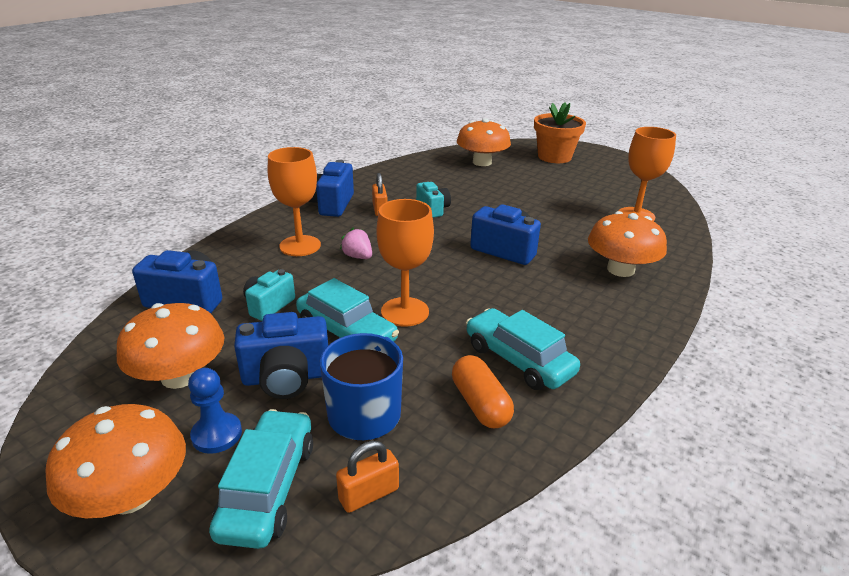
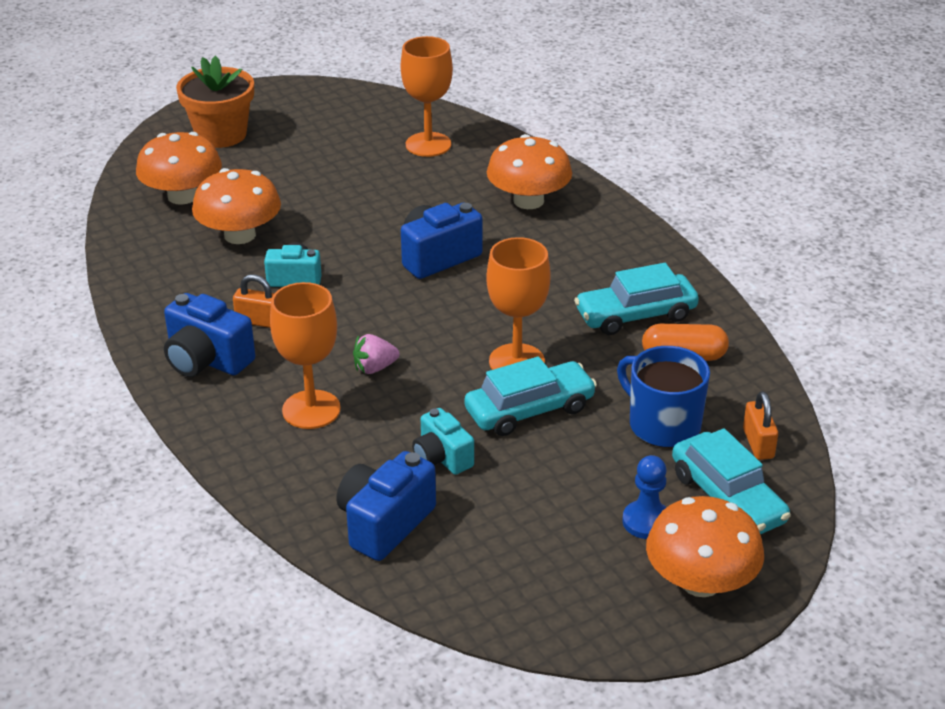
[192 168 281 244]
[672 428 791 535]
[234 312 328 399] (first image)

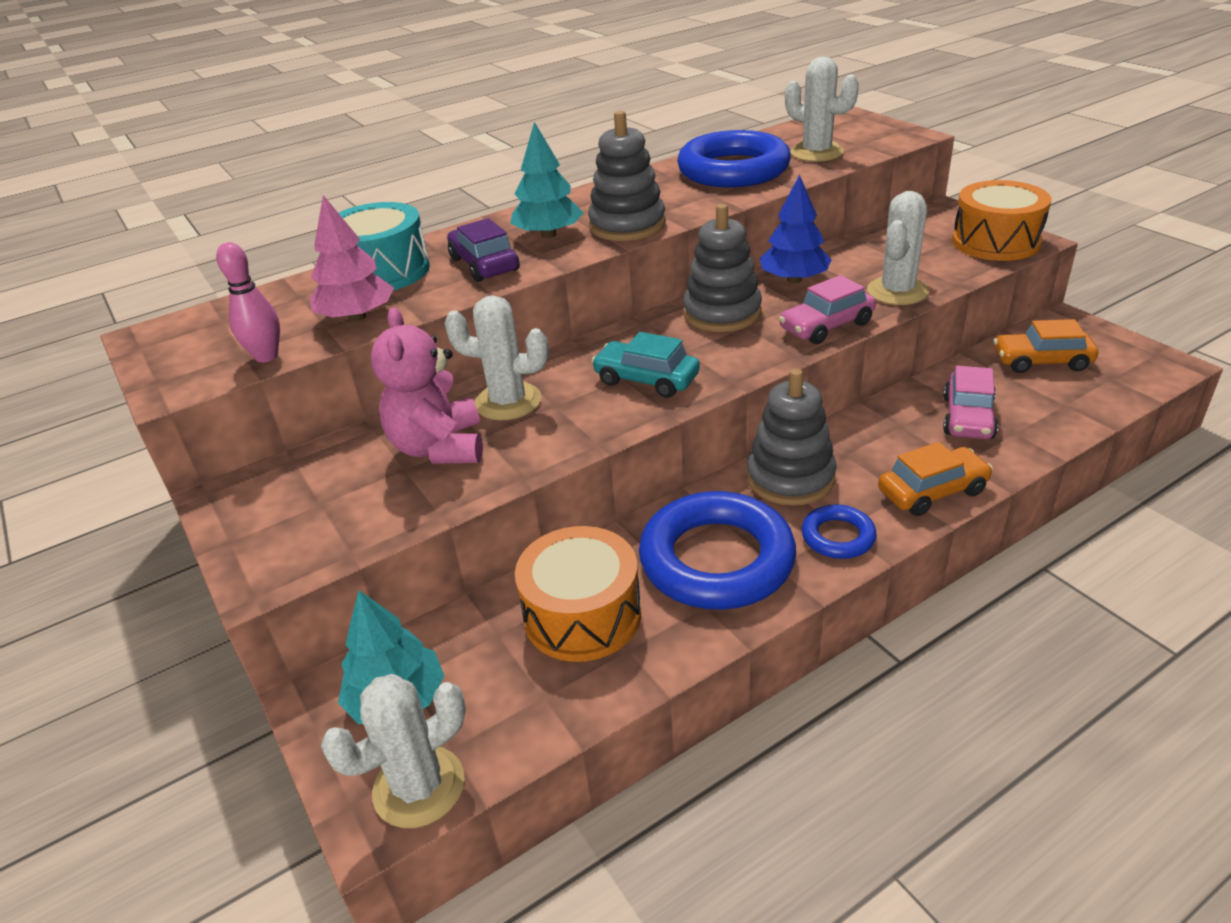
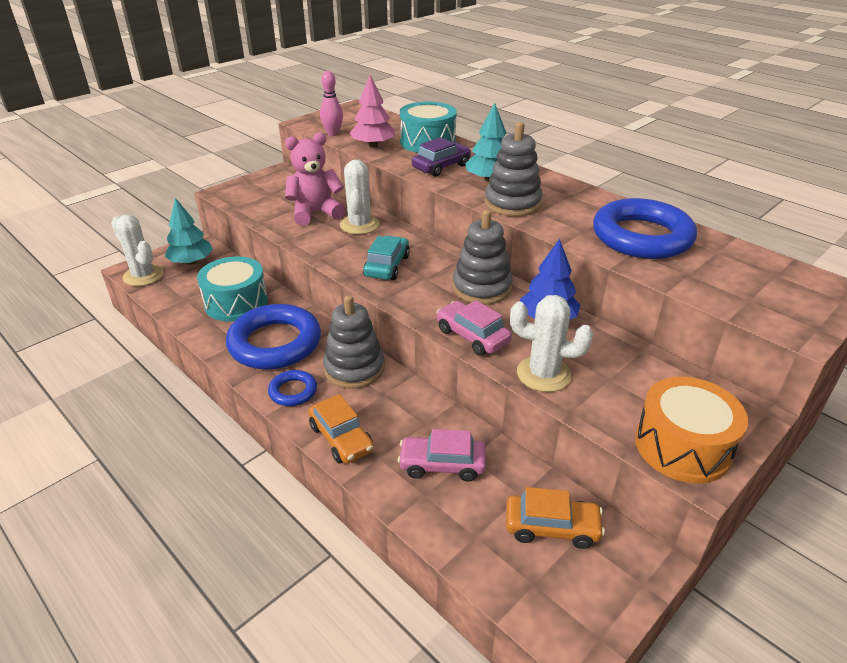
[197 256 268 321]
[785 57 859 162] (first image)
[506 487 605 549]

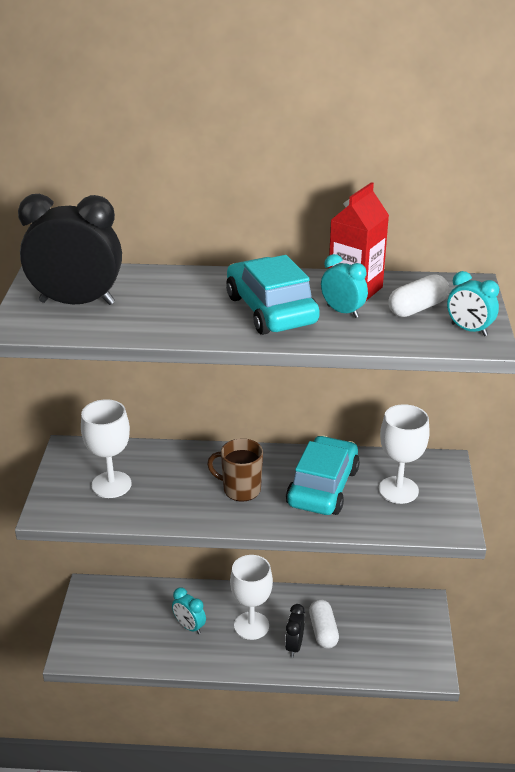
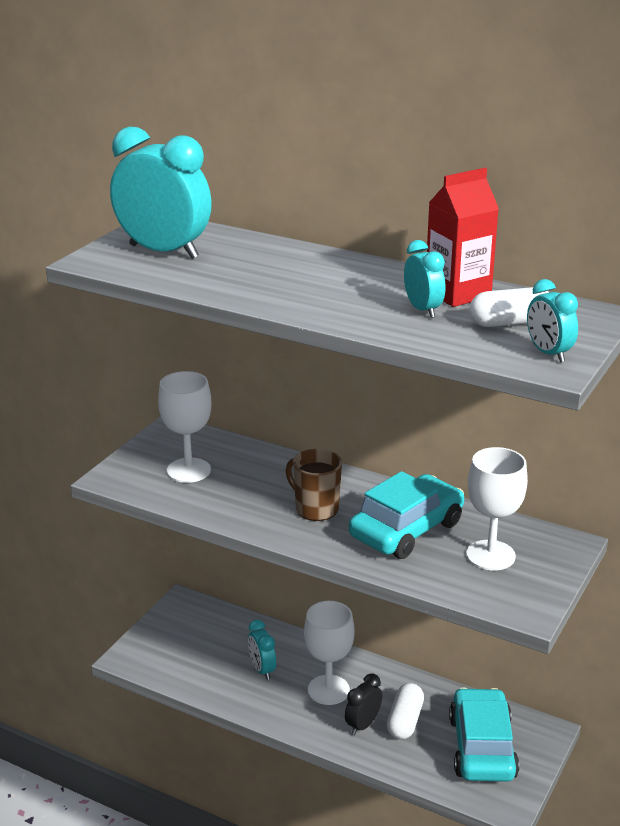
[110 126 212 259]
[449 687 519 782]

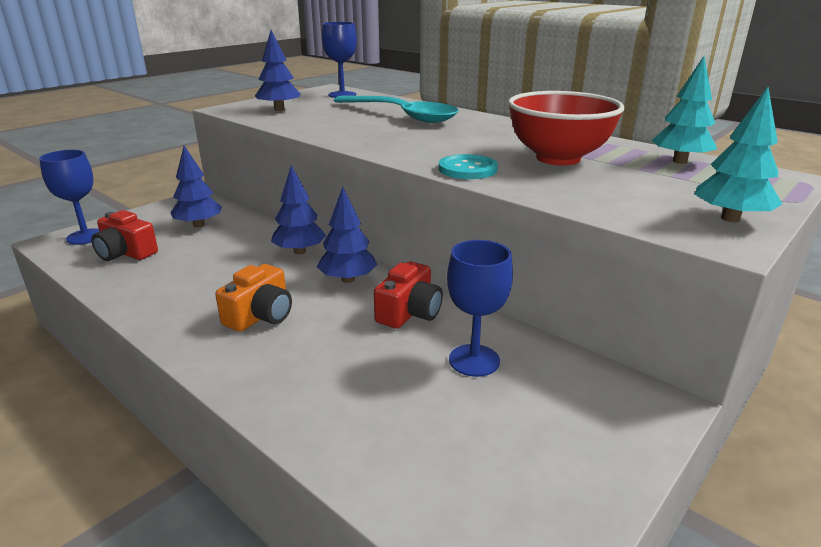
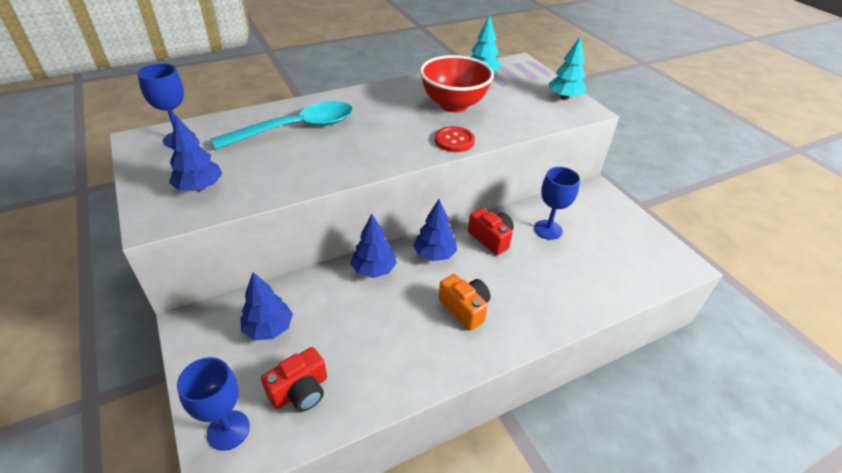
[435 126 475 152]

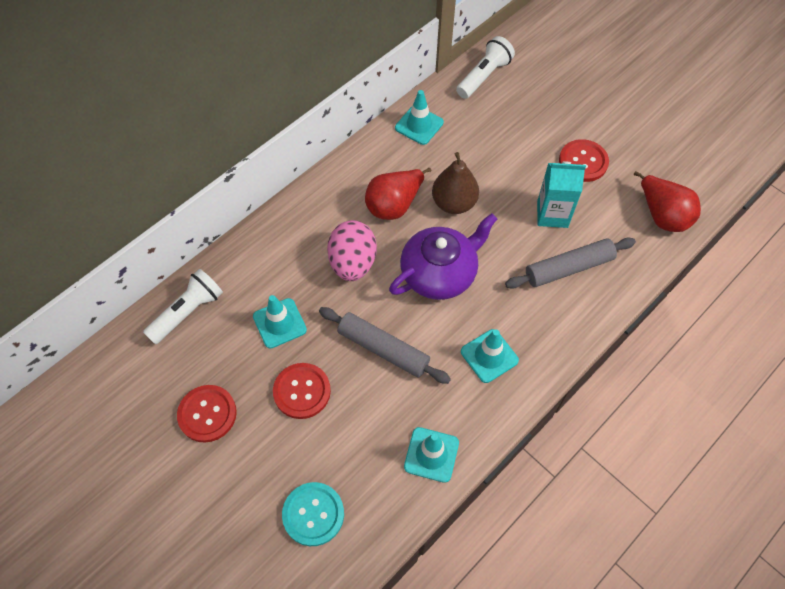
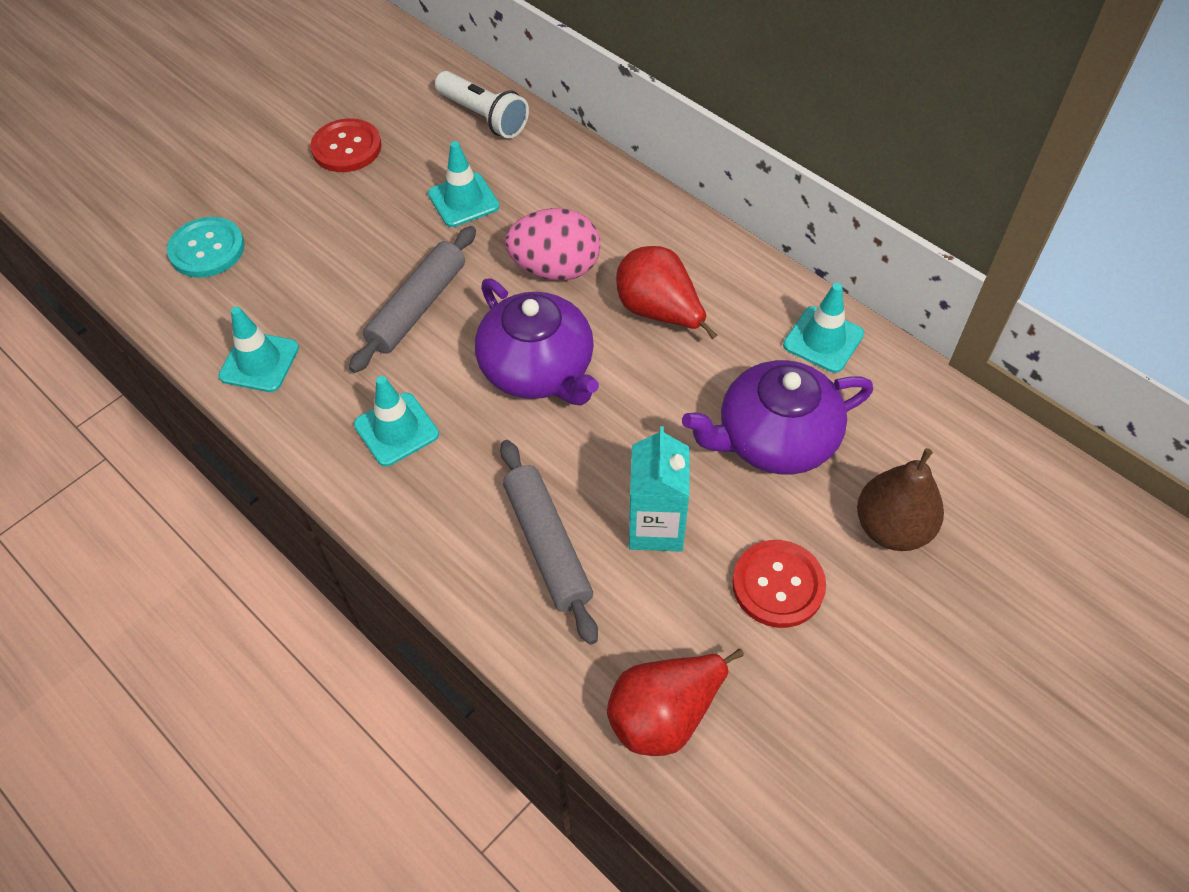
[273 363 331 419] (first image)
[857 448 944 551]
[456 36 515 99] (first image)
[682 360 873 474]

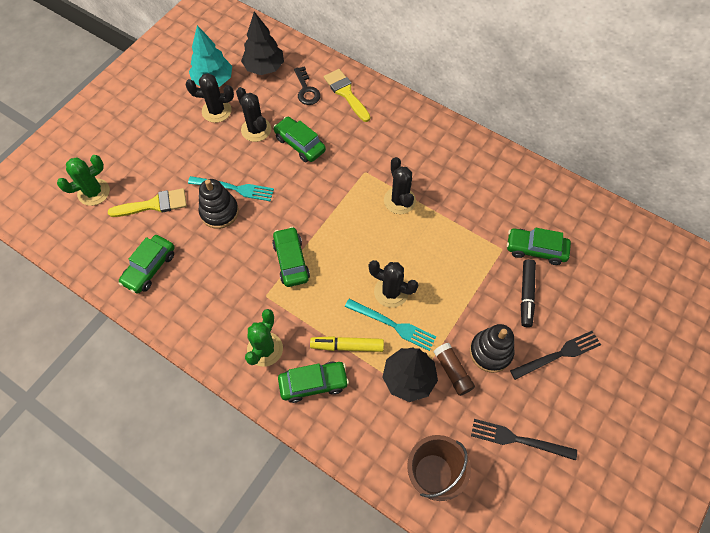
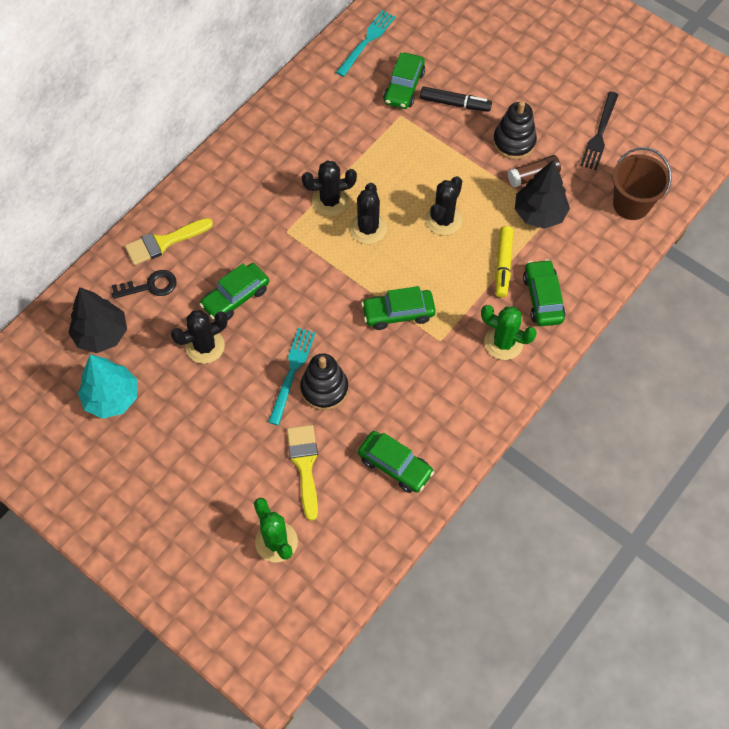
[350 183 387 244]
[336 10 396 77]
[510 331 601 380] (first image)

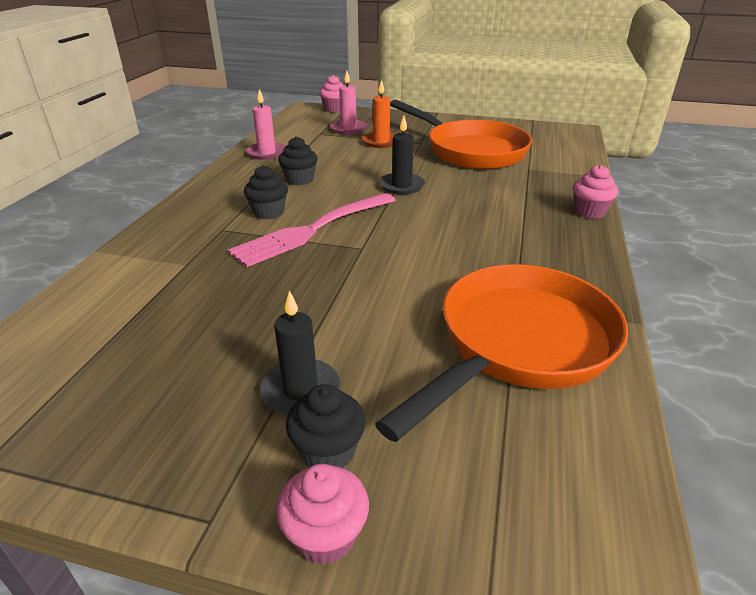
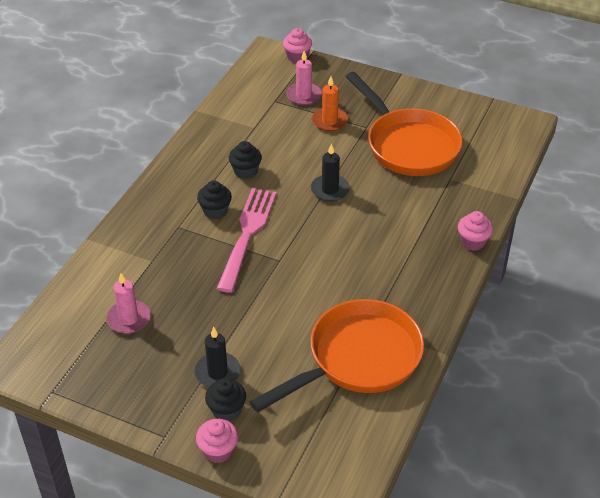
[217 188 277 293]
[106 273 151 334]

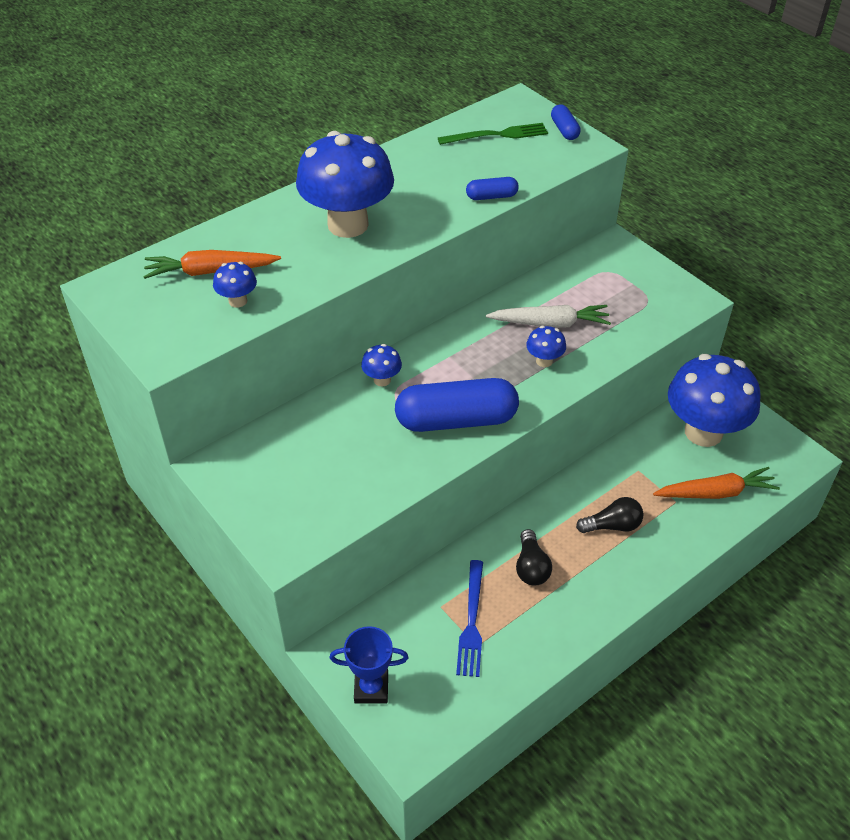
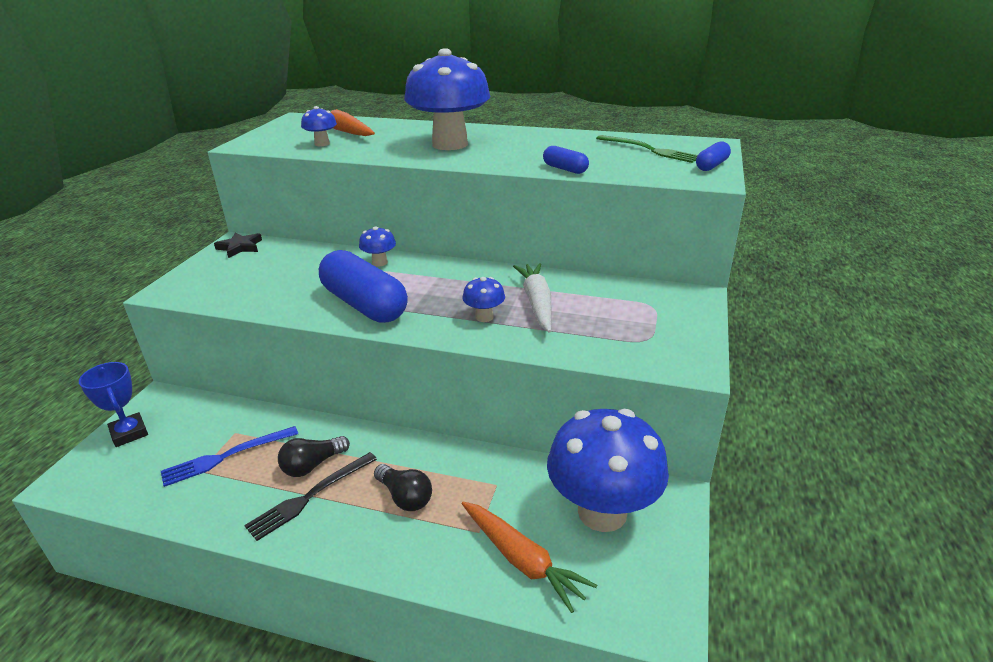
[513 263 552 333]
[214 232 262 258]
[244 452 377 541]

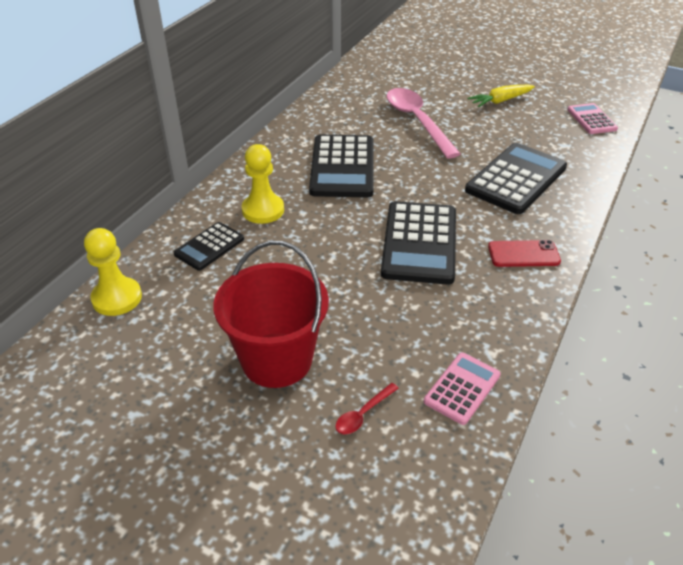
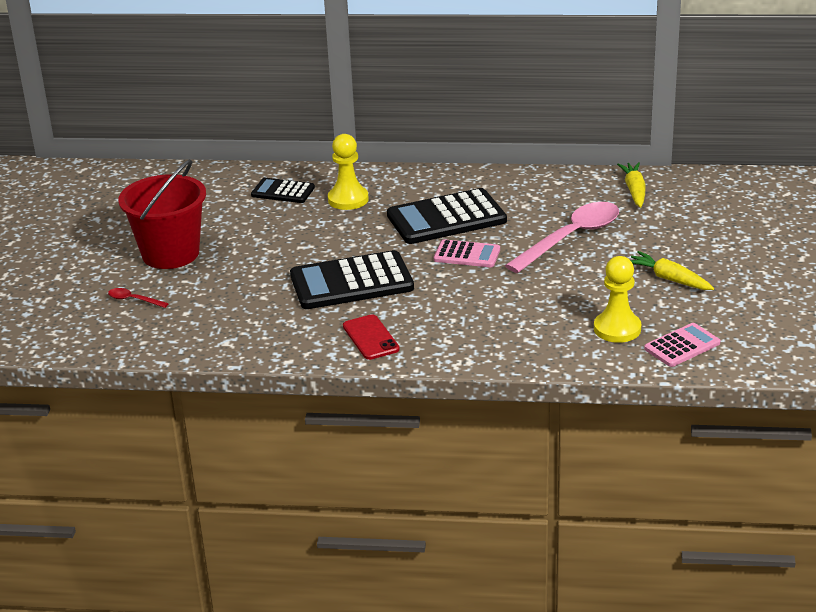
[594 256 641 343]
[434 239 500 267]
[465 143 567 214] (first image)
[617 162 646 207]

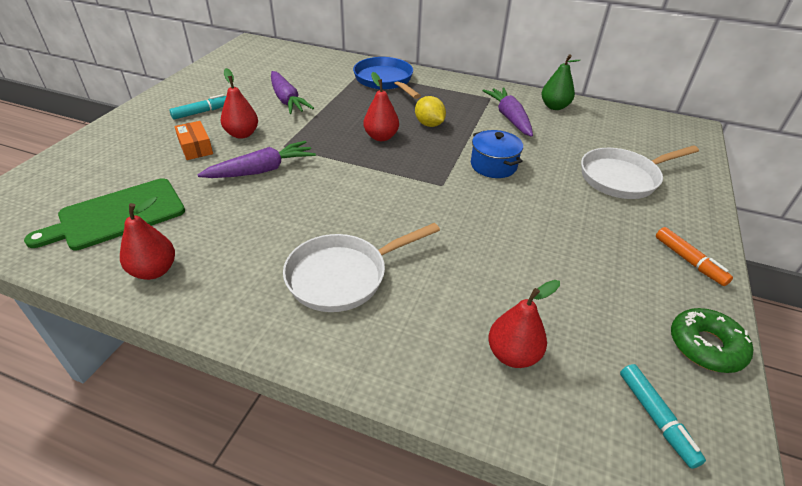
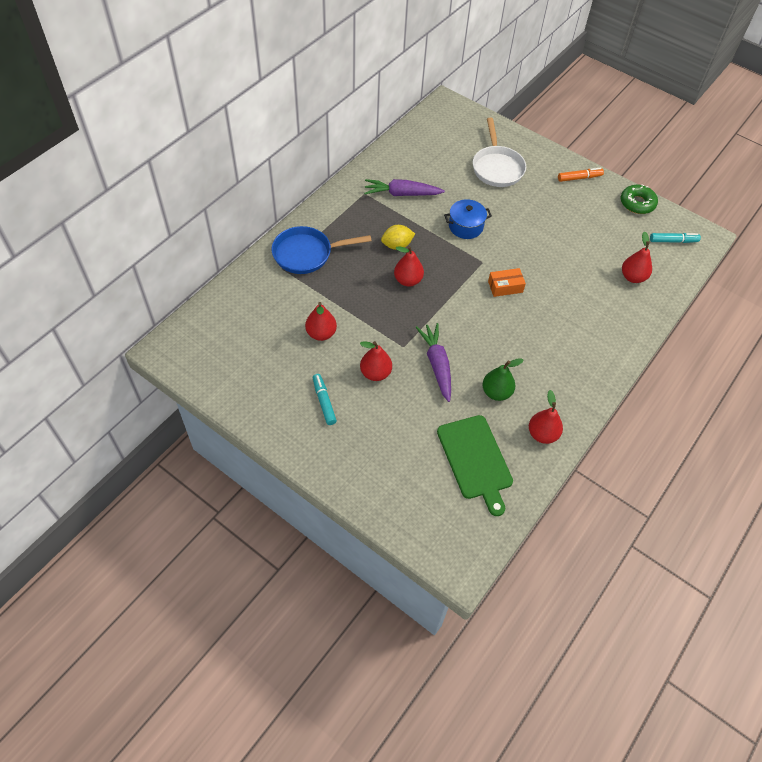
[488 268 526 297]
[305 302 337 341]
[283 223 440 312] (first image)
[482 358 523 401]

